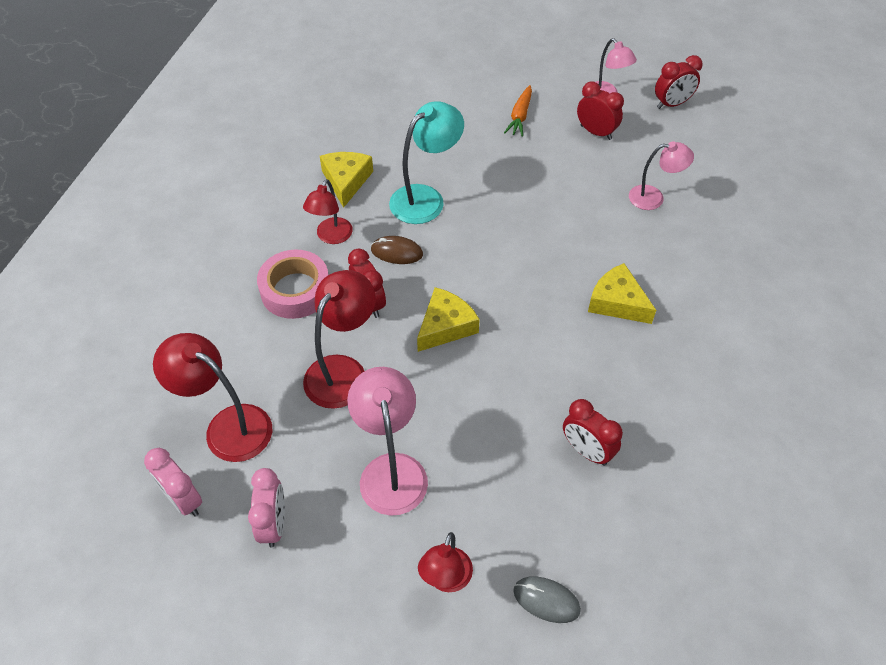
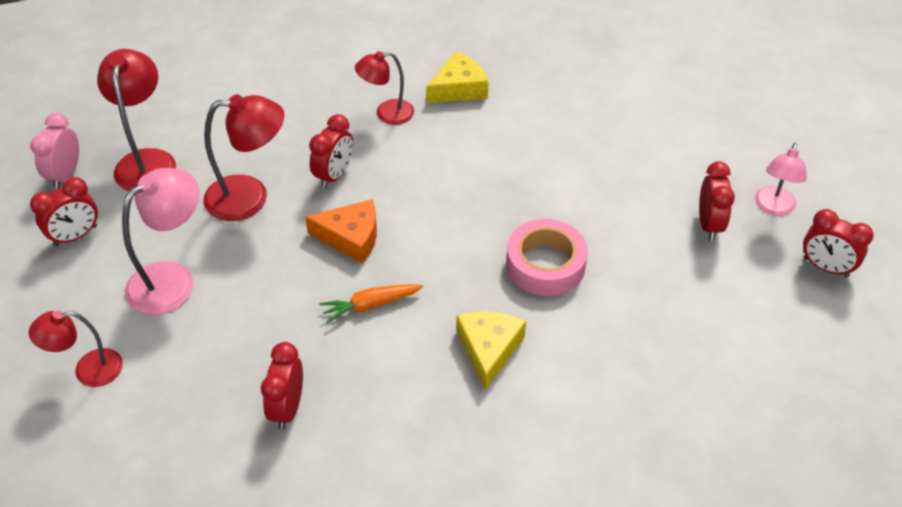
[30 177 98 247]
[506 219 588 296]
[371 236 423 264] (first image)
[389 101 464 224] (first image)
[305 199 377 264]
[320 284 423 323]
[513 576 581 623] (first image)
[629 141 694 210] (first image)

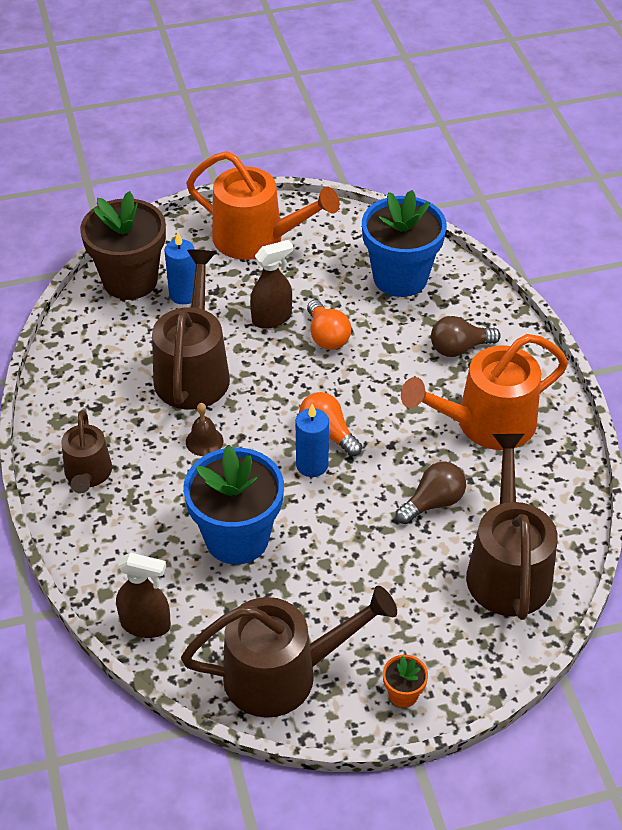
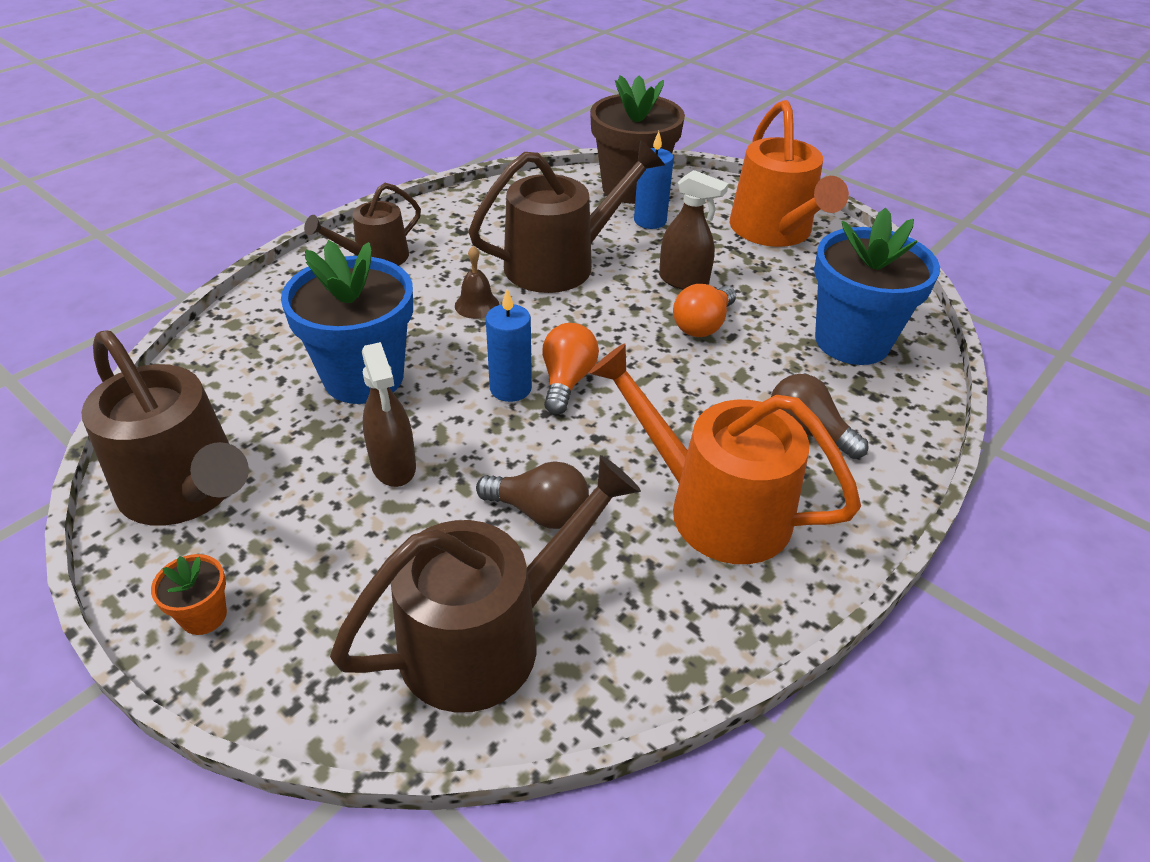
[362 342 416 487]

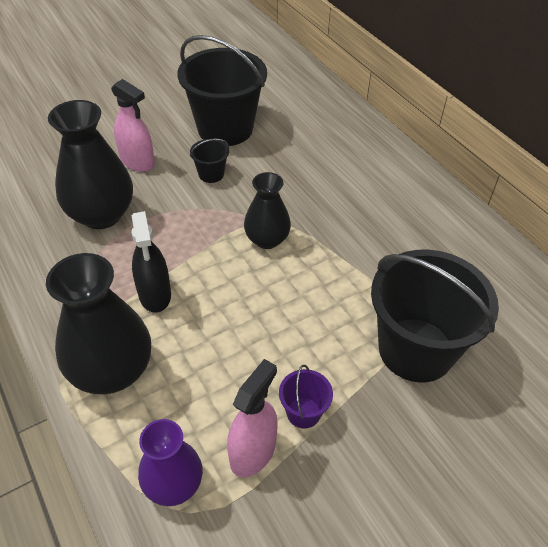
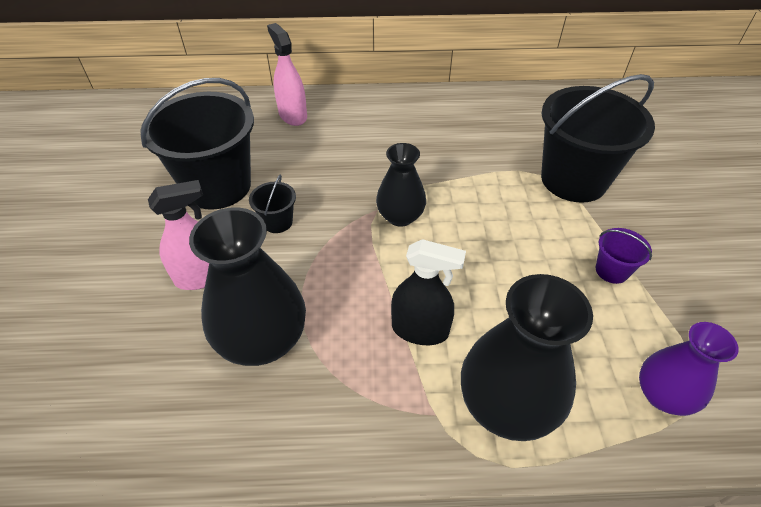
[267 23 307 126]

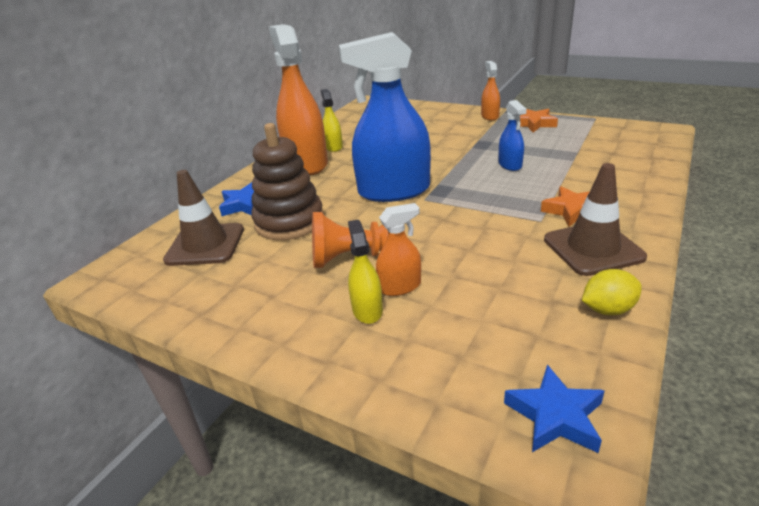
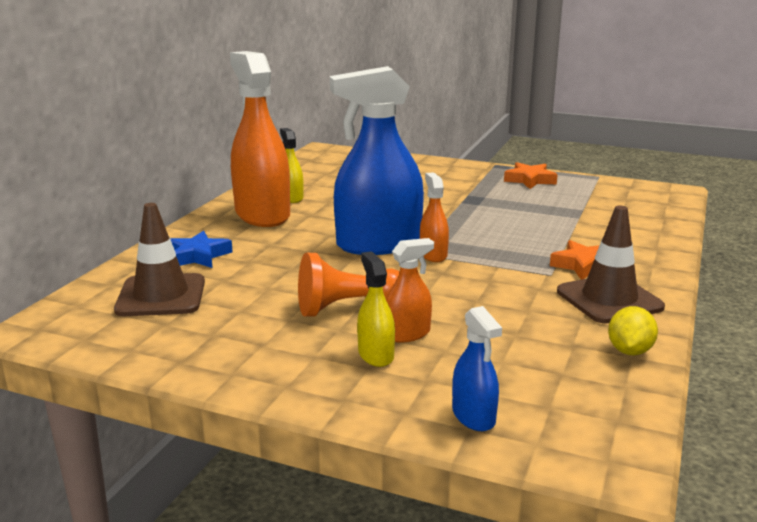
[251 123 324 240] (first image)
[420 172 449 262]
[452 306 502 431]
[504 365 605 453] (first image)
[608 306 658 355]

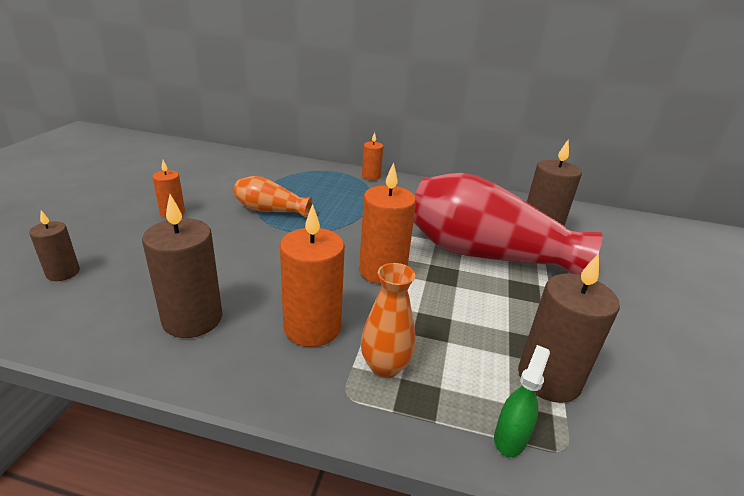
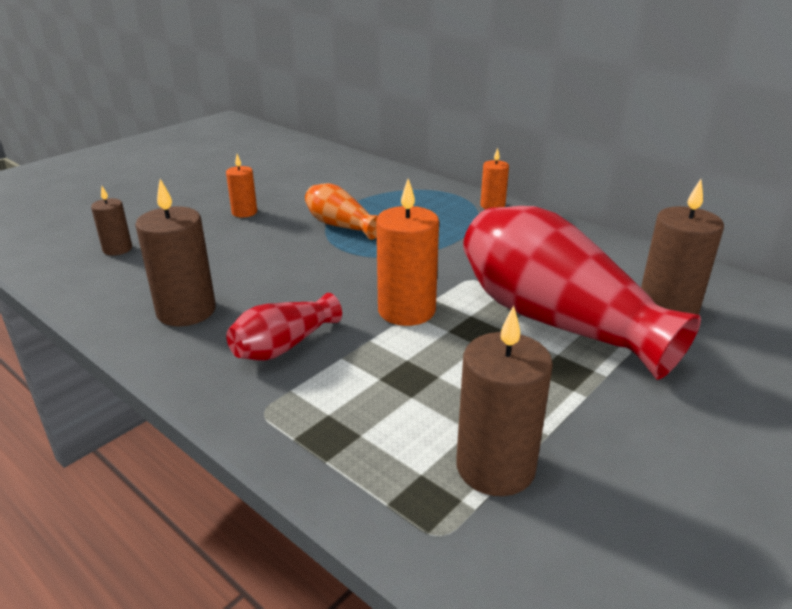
[226 293 342 361]
[361 263 416 378] (first image)
[494 345 550 457] (first image)

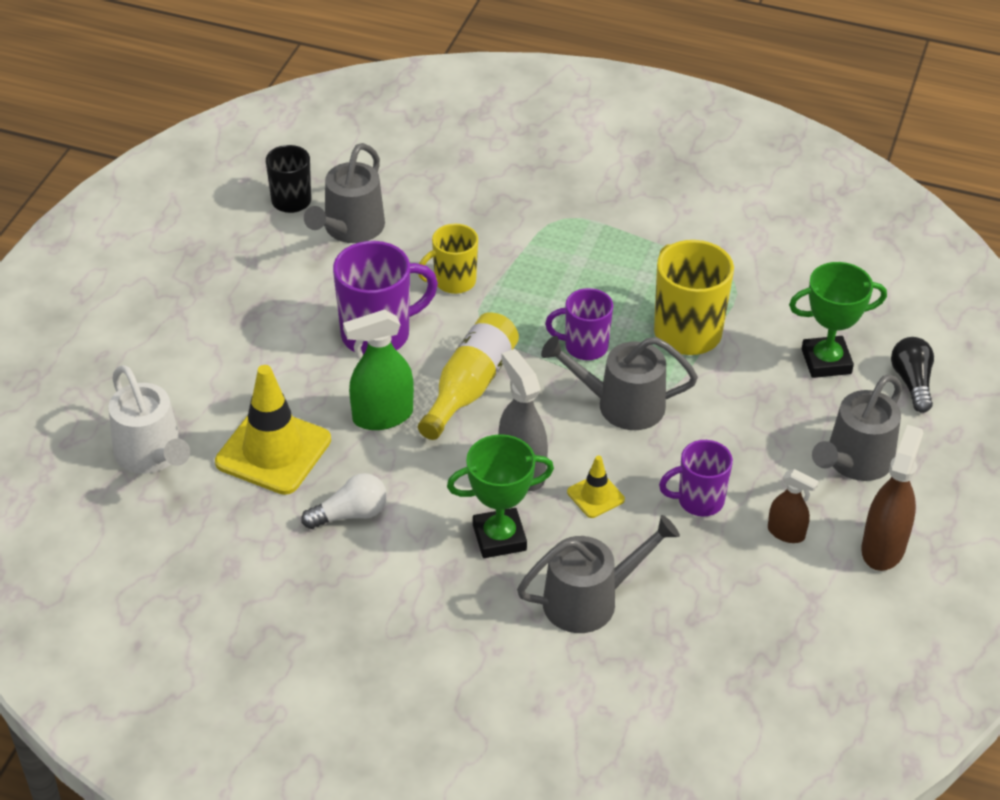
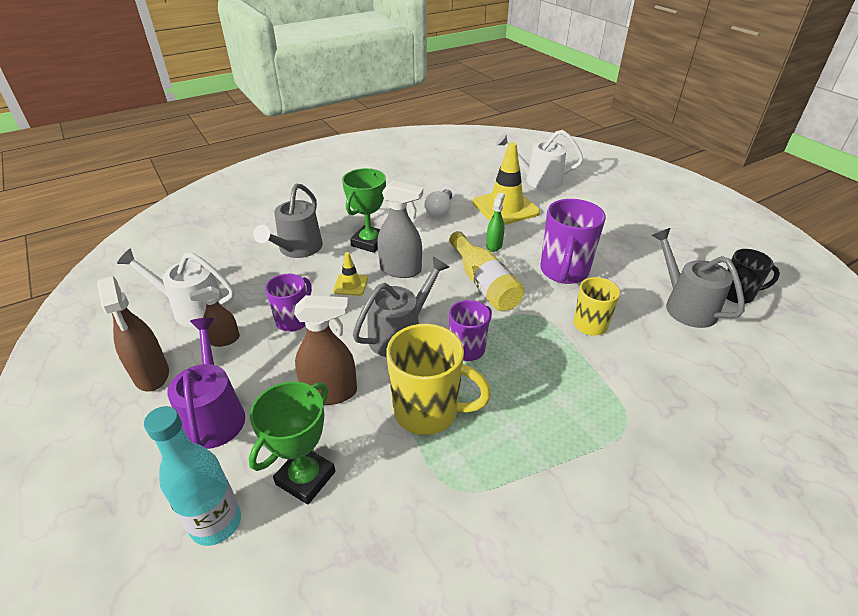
[486 193 505 252]
[167 318 245 449]
[144 406 241 546]
[117 248 235 328]
[294 295 357 405]

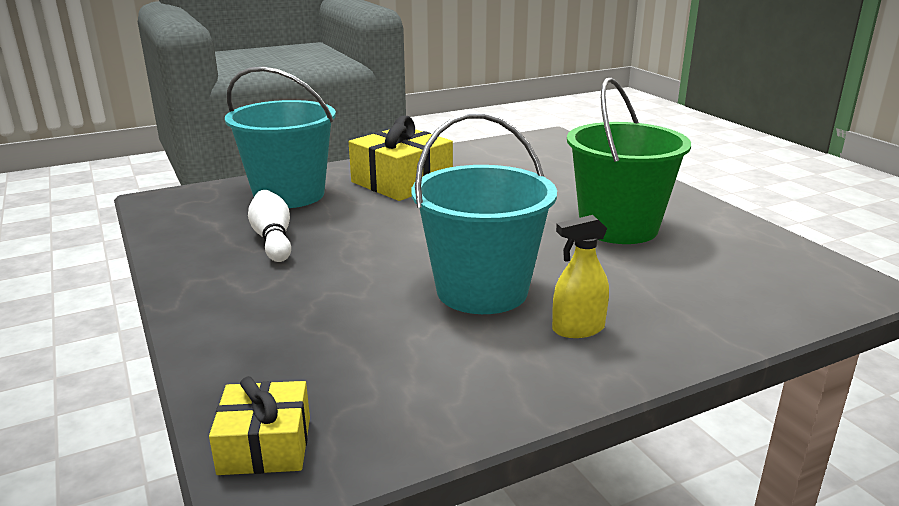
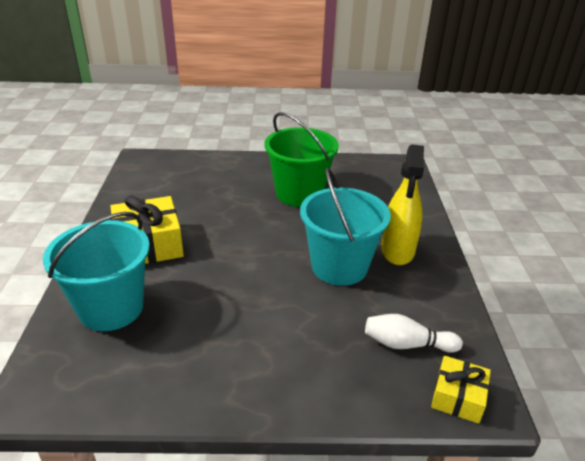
[365 314 463 353]
[381 144 424 265]

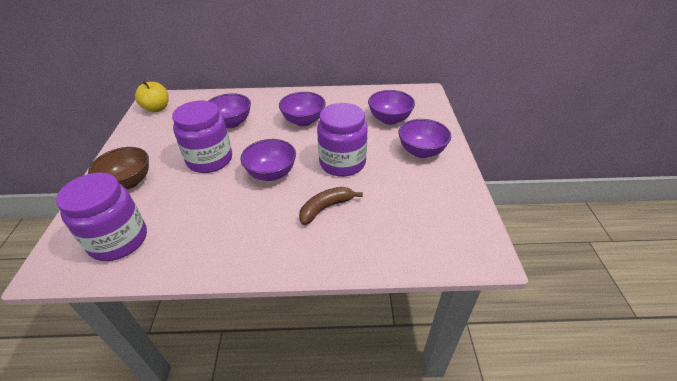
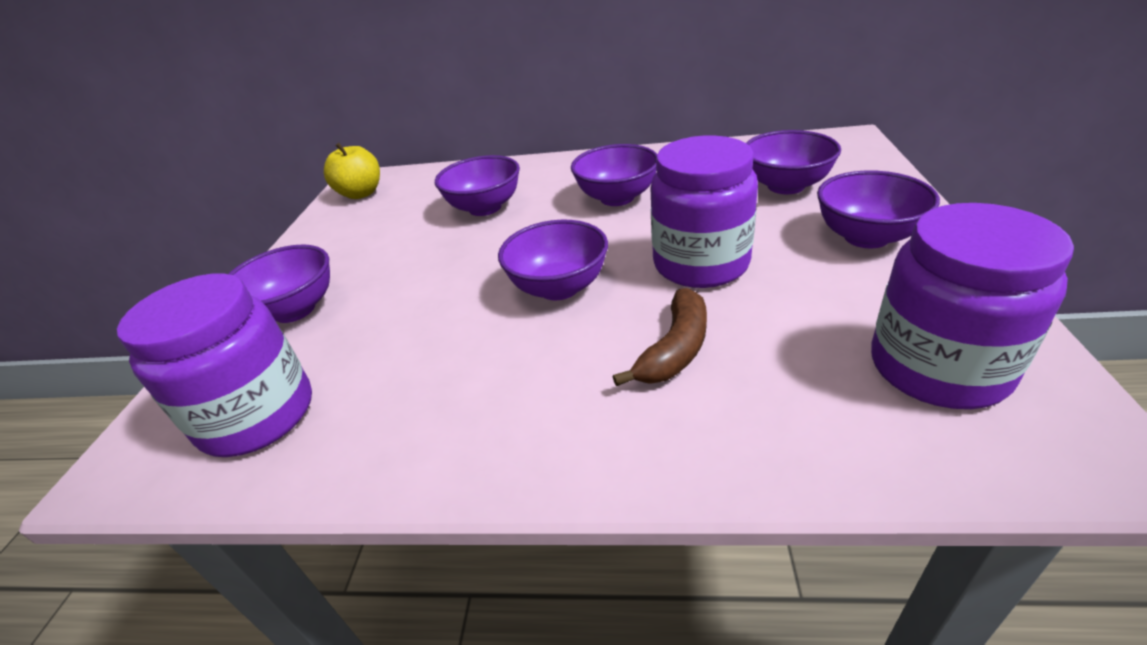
[229 245 330 323]
[871 203 1074 409]
[613 288 707 386]

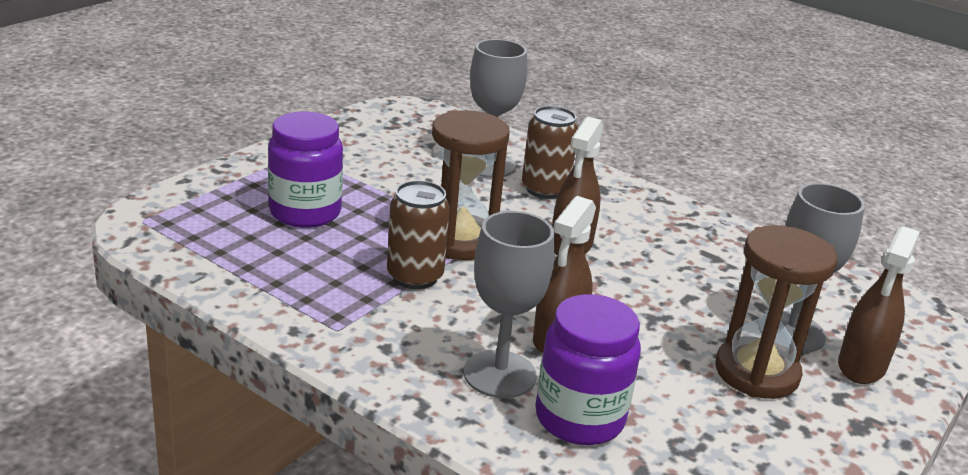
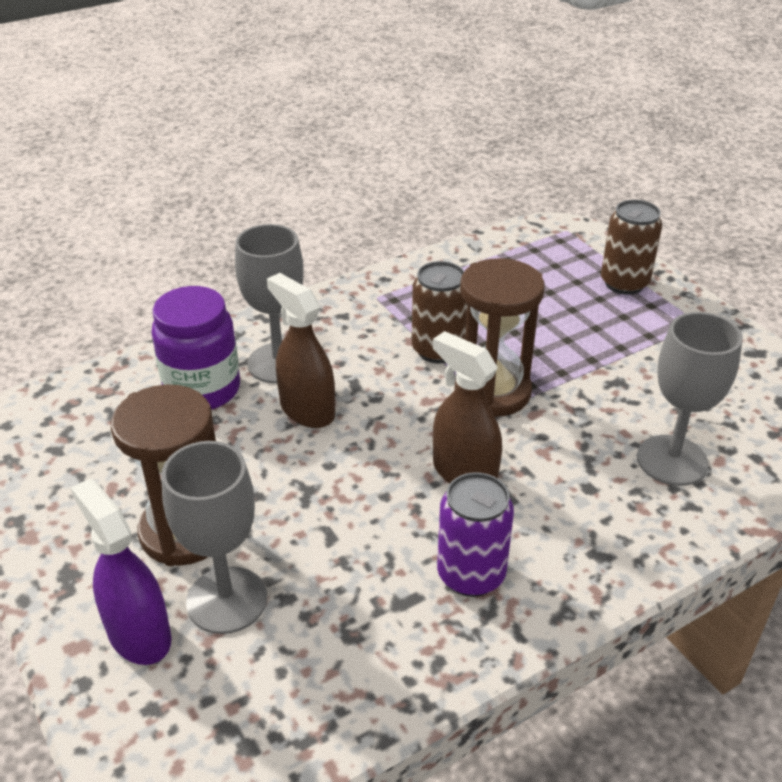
[268 112 343 228] (first image)
[601 200 662 295]
[71 479 172 665]
[437 472 514 597]

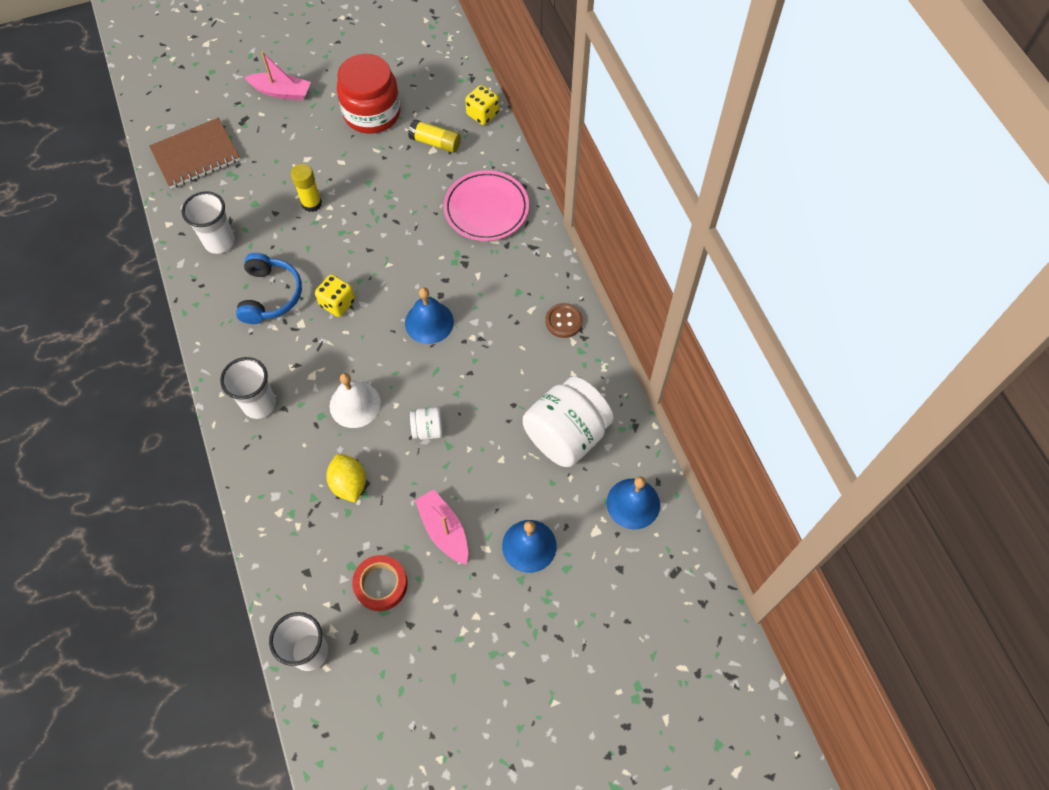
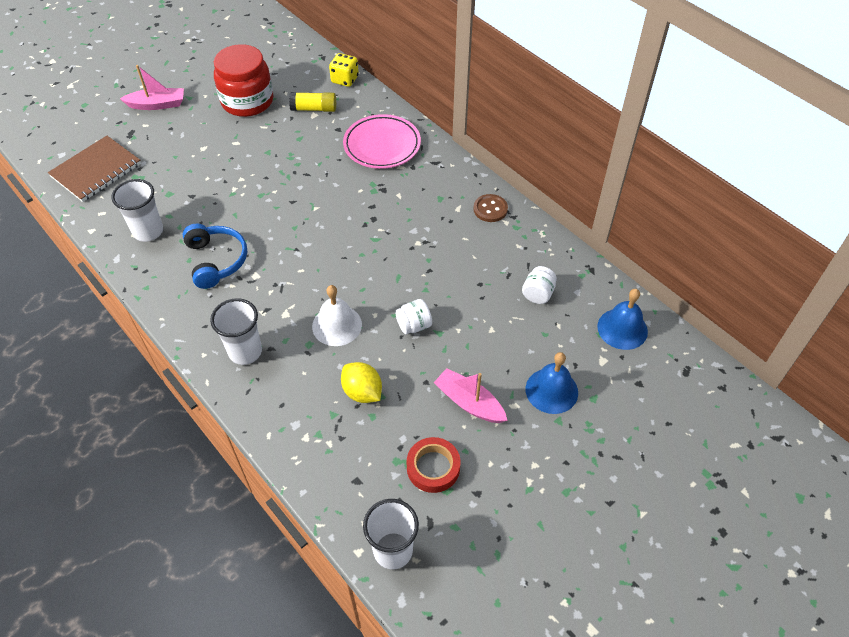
[291 164 322 212] (first image)
[315 274 355 317] (first image)
[405 287 454 344] (first image)
[522 266 557 304]

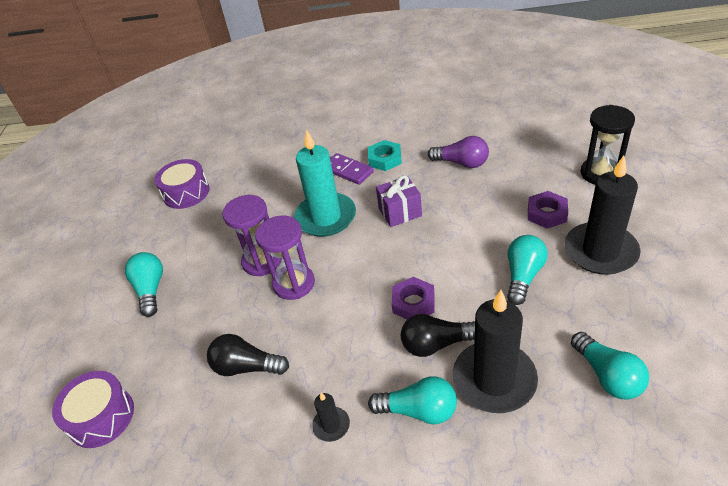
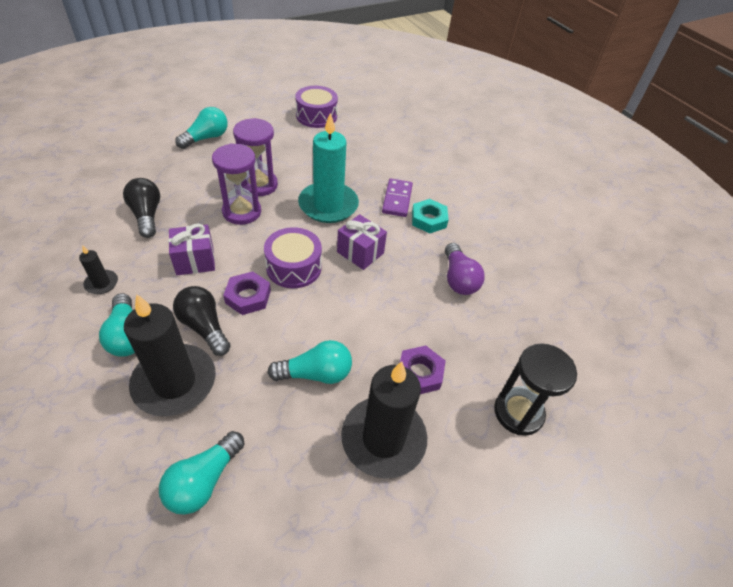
[264 227 322 288]
[168 224 215 275]

